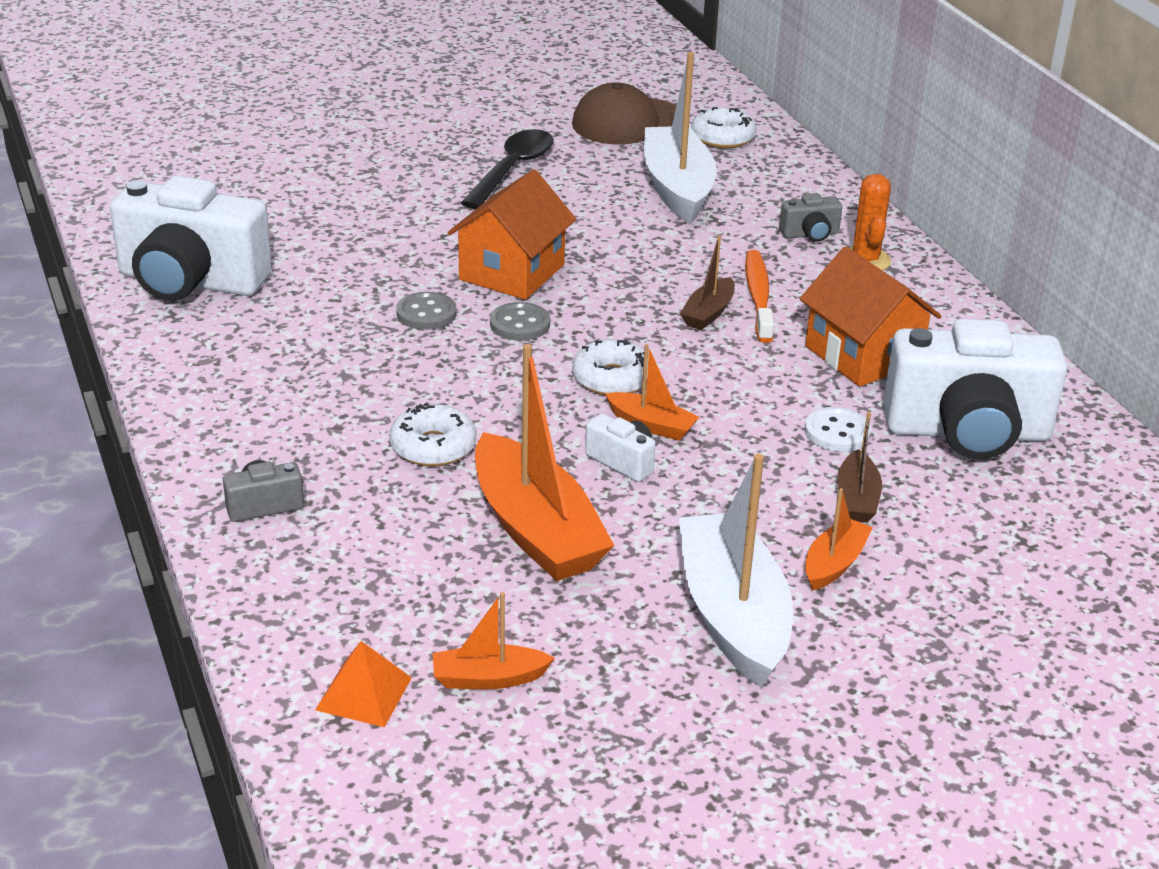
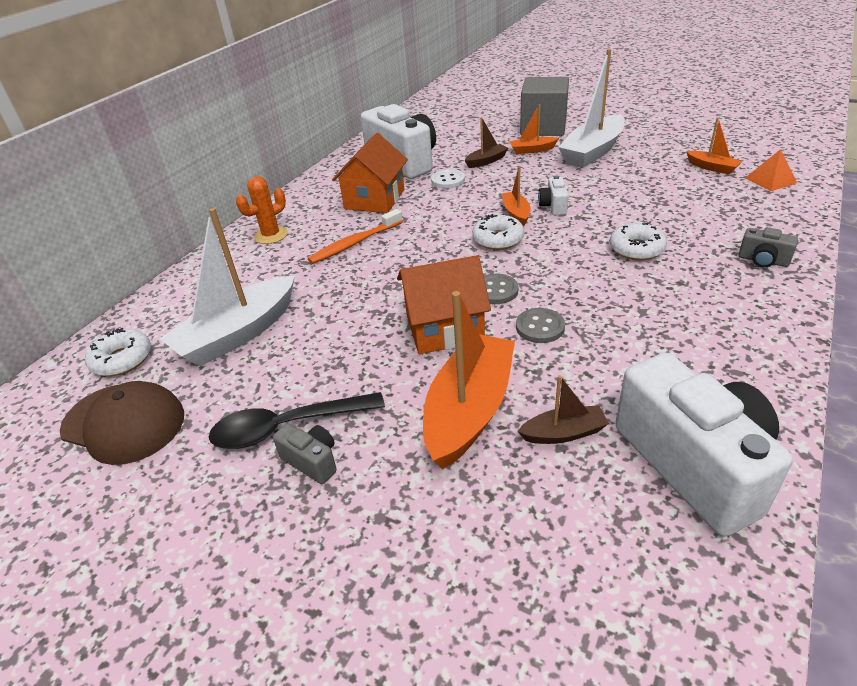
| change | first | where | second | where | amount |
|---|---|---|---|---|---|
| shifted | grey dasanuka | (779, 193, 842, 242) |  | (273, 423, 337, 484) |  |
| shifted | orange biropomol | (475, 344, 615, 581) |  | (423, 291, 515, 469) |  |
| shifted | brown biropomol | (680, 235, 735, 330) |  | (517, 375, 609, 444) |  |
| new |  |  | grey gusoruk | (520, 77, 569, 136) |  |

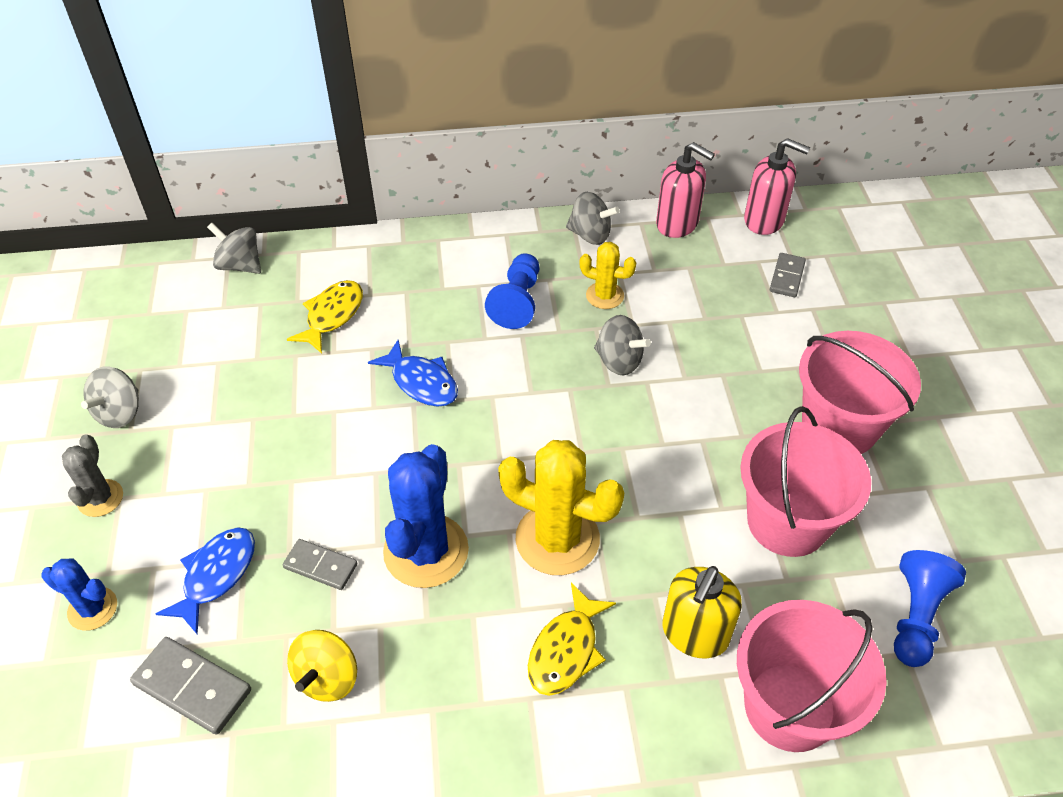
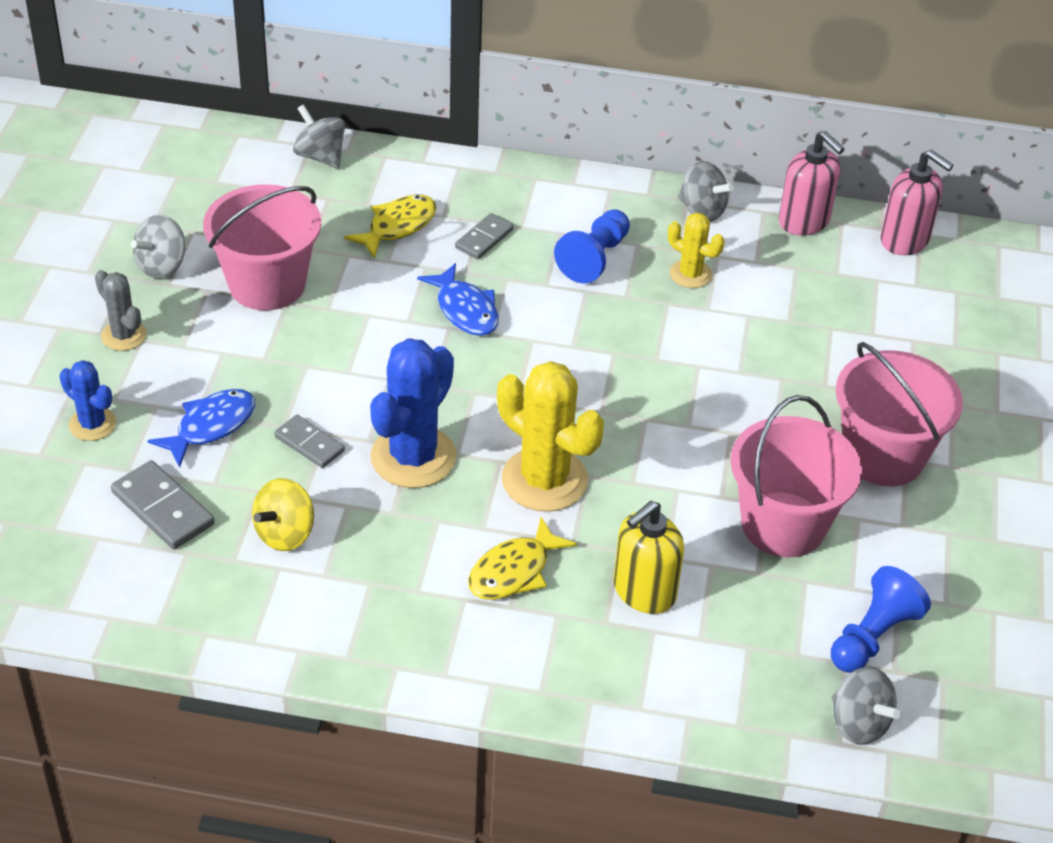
| change | first | where | second | where | amount |
|---|---|---|---|---|---|
| rotated | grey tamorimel | (62, 435, 123, 517) |  | (95, 270, 146, 351) | 60 degrees counterclockwise |
| shifted | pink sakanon | (737, 600, 887, 752) |  | (203, 184, 321, 311) |  |
| shifted | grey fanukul | (770, 253, 806, 297) |  | (455, 213, 514, 259) |  |
| shifted | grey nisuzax | (594, 315, 651, 375) |  | (832, 667, 901, 745) |  |

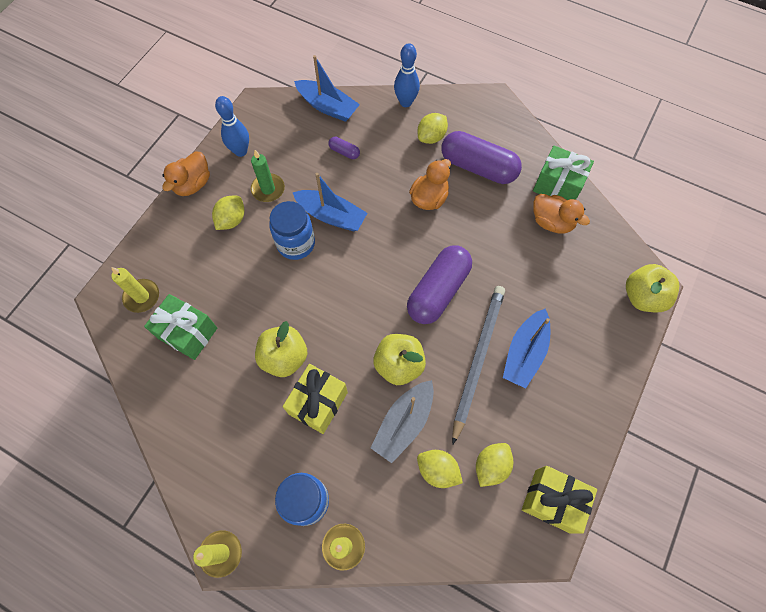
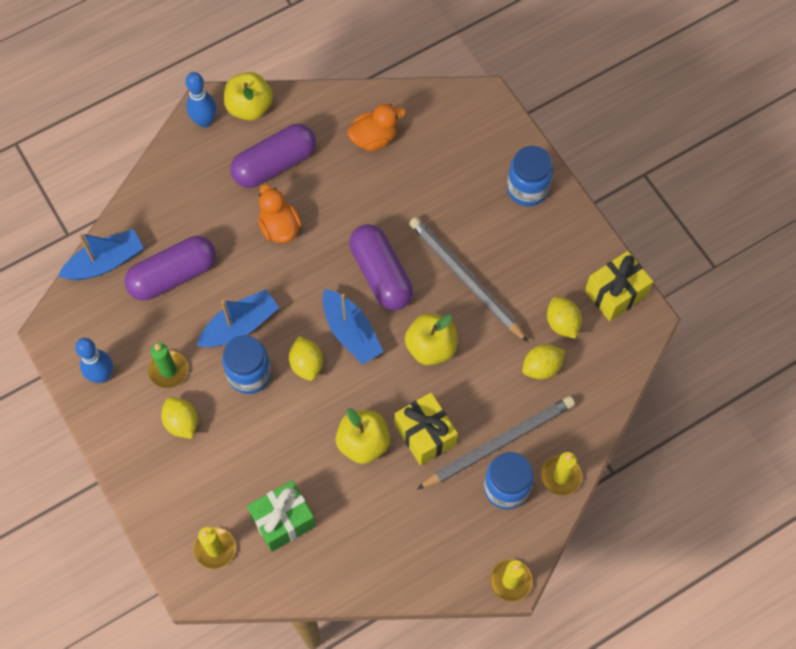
| change | first | where | second | where | amount |
|---|---|---|---|---|---|
| scaled | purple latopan | (328, 137, 360, 159) |  | (125, 236, 216, 300) | x2.35 |
| shifted | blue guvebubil | (394, 43, 420, 107) |  | (186, 72, 216, 128) |  |
| shifted | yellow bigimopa | (626, 264, 680, 312) |  | (224, 72, 273, 121) |  |
| shifted | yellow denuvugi | (417, 113, 448, 144) |  | (289, 336, 323, 381) |  |
| shifted | blue biropomol | (503, 309, 550, 388) |  | (322, 289, 383, 365) |  |
| new |  |  | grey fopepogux | (417, 396, 575, 489) |  |
| new |  |  | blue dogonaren | (507, 146, 553, 207) |  |
| gone | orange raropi | (162, 152, 210, 196) |  |  |  |
| gone | grey biropomol | (371, 380, 434, 463) |  |  |  |
| gone | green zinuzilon | (533, 146, 594, 200) |  |  |  |

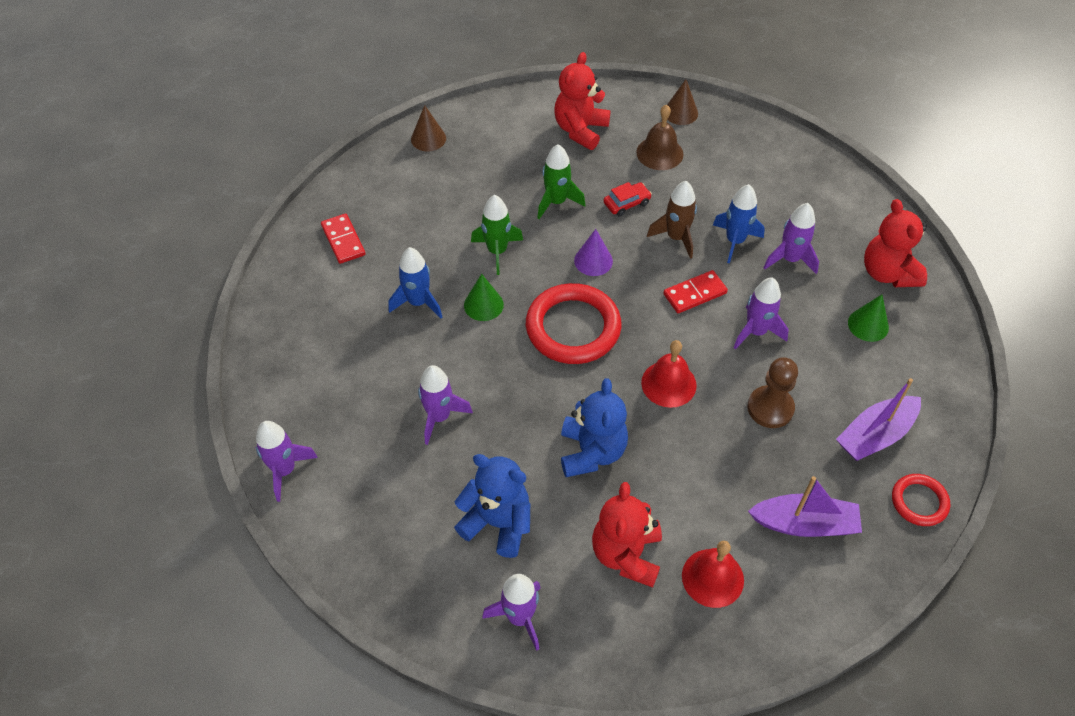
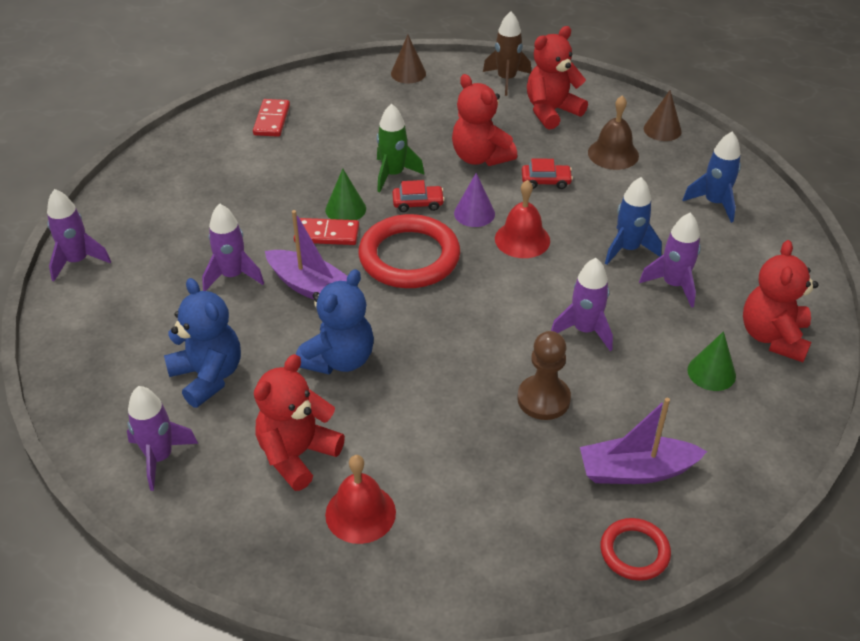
| change | first | where | second | where | amount |
|---|---|---|---|---|---|
| shifted | purple biropomol | (748, 476, 862, 537) |  | (265, 210, 348, 300) |  |
| shifted | red fanukul | (663, 270, 728, 313) |  | (294, 218, 359, 245) |  |
| new |  |  | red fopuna | (392, 180, 445, 212) |  |
| swapped | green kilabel | (537, 144, 585, 219) | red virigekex | (452, 74, 517, 166) |  |
| shifted | brown kilabel | (647, 181, 697, 259) |  | (483, 11, 531, 96) |  |
| shifted | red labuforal | (641, 340, 697, 408) |  | (495, 180, 550, 258) |  |
| shifted | blue kilabel | (388, 247, 442, 319) |  | (683, 132, 741, 223) |  |

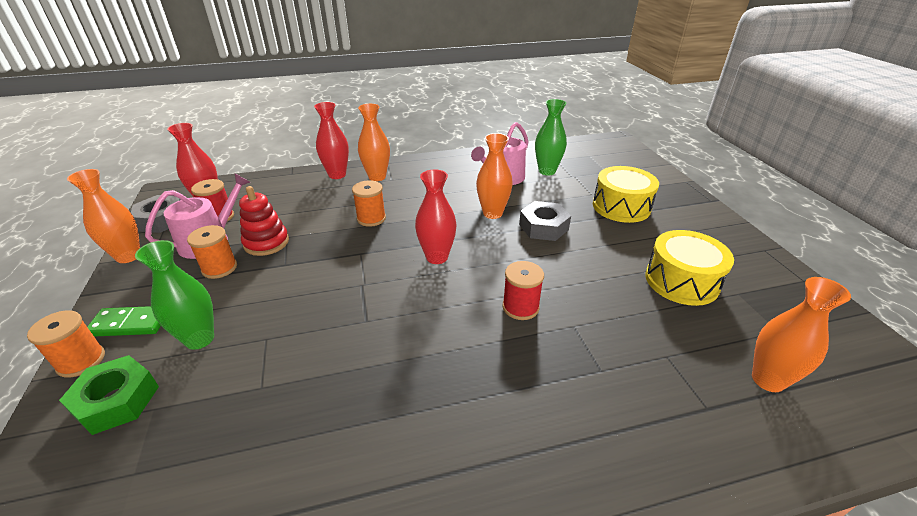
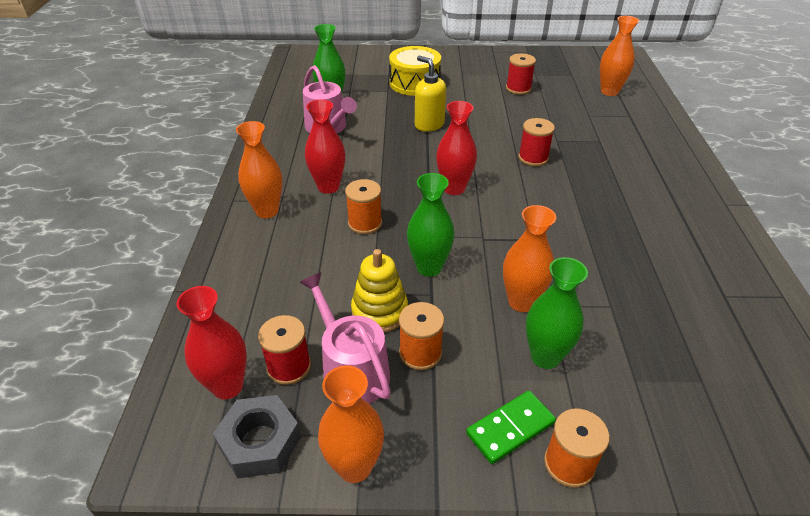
| change | first | where | second | where | amount |
|---|---|---|---|---|---|
| shifted | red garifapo | (314, 102, 349, 179) |  | (305, 99, 345, 194) |  |
| repainted | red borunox | (239, 186, 289, 256) | yellow borunox | (351, 249, 408, 332) |  |
| new |  |  | green garifapo | (407, 173, 455, 277) |  |
| swapped | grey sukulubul | (519, 201, 571, 241) | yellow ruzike | (415, 56, 446, 132) |  |
| rotated | green fanukul | (87, 306, 161, 337) |  | (466, 391, 556, 464) | 45 degrees clockwise |
| shifted | orange garifapo | (476, 133, 513, 219) |  | (503, 205, 556, 312) |  |
| swapped | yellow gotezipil | (645, 230, 734, 306) | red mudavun | (506, 53, 536, 95) |  |
| gone | green sukulubul | (59, 355, 159, 435) |  |  |  |

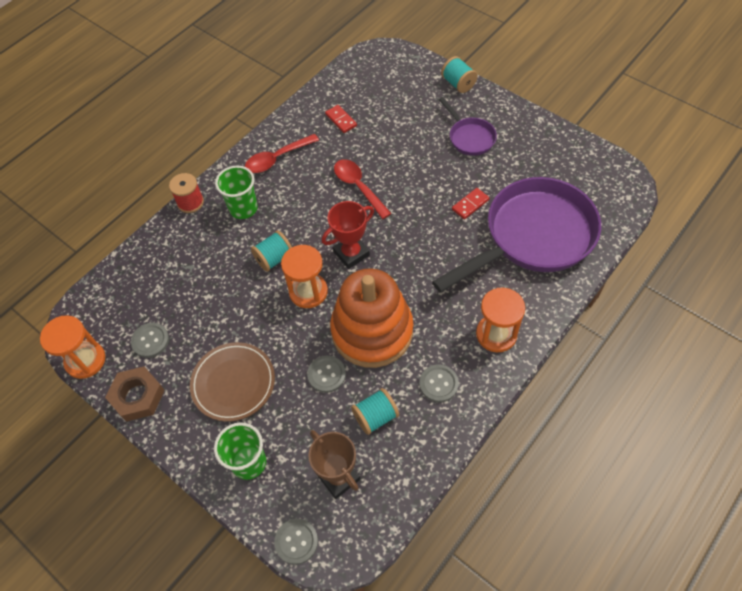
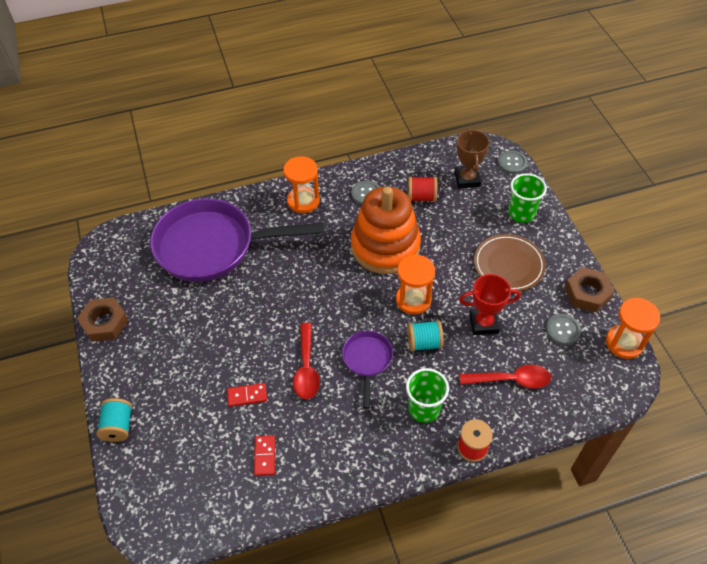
| change | first | where | second | where | amount |
|---|---|---|---|---|---|
| new |  |  | brown sukulubul | (77, 297, 128, 342) |  |
| shifted | red fanukul | (452, 188, 489, 219) |  | (227, 383, 267, 407) |  |
| shifted | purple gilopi | (439, 97, 497, 156) |  | (342, 331, 393, 409) |  |
| repainted | turquoise mudavun | (351, 388, 399, 435) | red mudavun | (408, 176, 437, 202) |  |
| shifted | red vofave | (322, 201, 374, 269) |  | (459, 274, 521, 335) |  |
| shifted | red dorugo | (245, 134, 319, 173) |  | (460, 365, 551, 389) |  |
| gone | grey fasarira | (307, 356, 346, 393) |  |  |  |

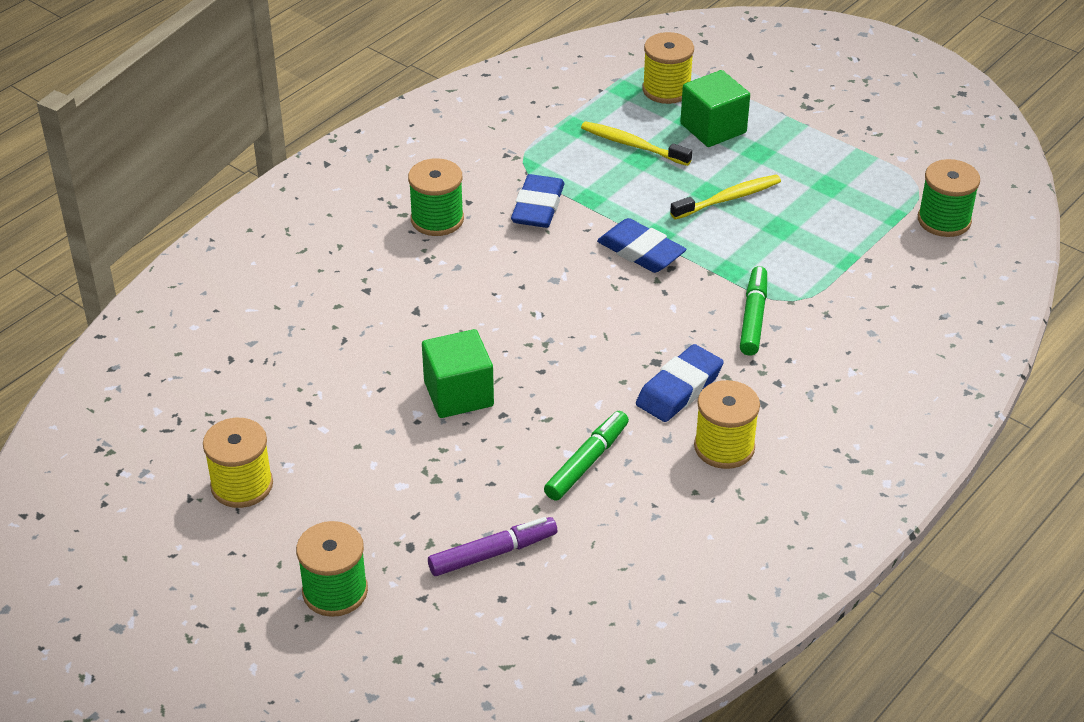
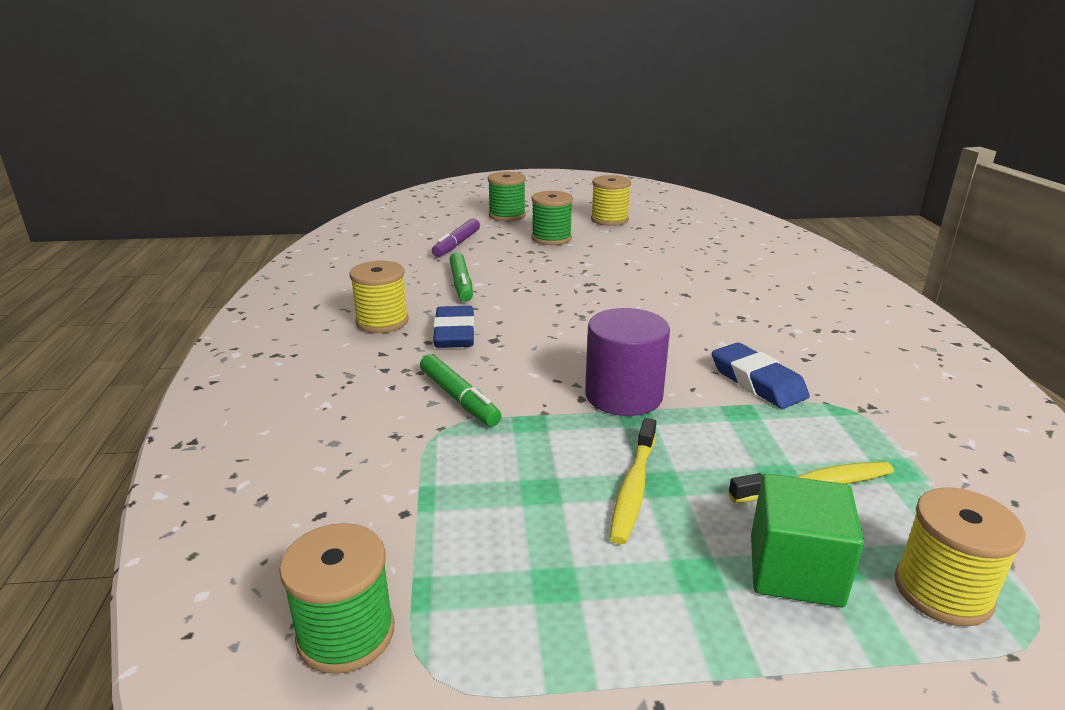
| change | first | where | second | where | amount |
|---|---|---|---|---|---|
| shifted | green mudavun | (408, 158, 464, 236) |  | (531, 191, 573, 245) |  |
| swapped | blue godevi | (597, 218, 686, 273) | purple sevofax | (585, 308, 670, 416) |  |
| gone | green gusoruk | (422, 329, 494, 418) |  |  |  |

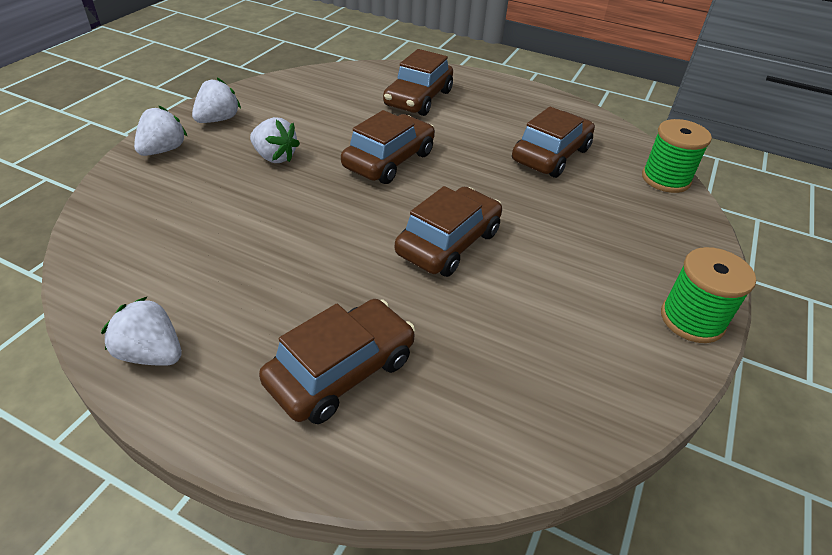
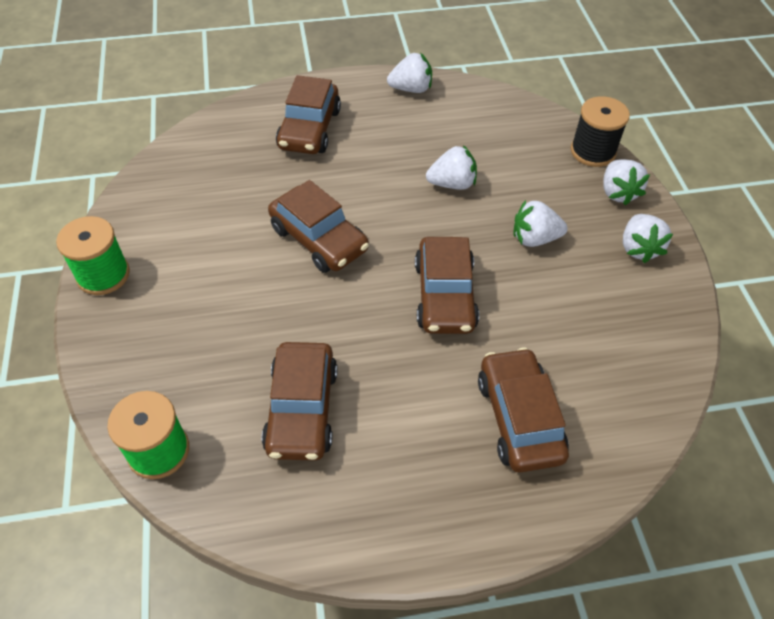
| change | first | where | second | where | amount |
|---|---|---|---|---|---|
| rotated | brown fopuna | (395, 186, 502, 277) |  | (268, 180, 369, 273) | 45 degrees counterclockwise |
| new |  |  | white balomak | (426, 145, 477, 190) |  |
| new |  |  | black mudavun | (571, 96, 630, 167) |  |

